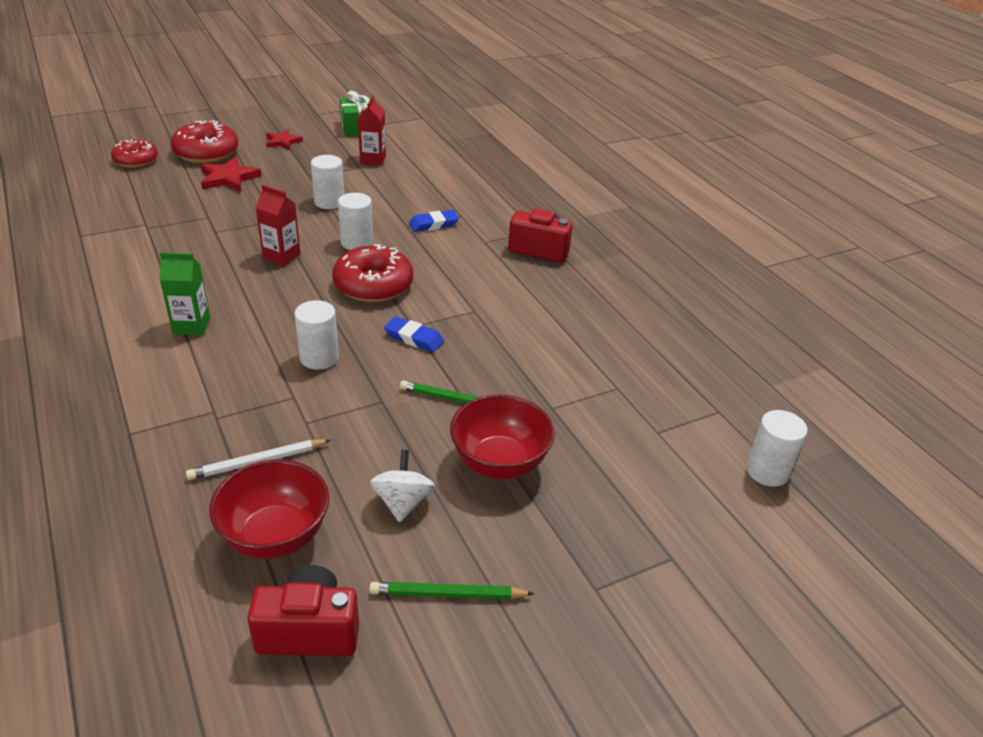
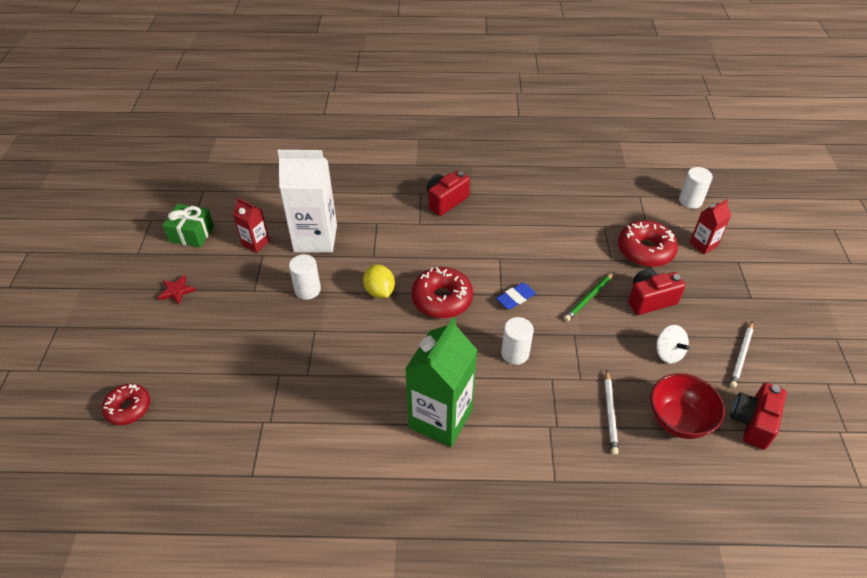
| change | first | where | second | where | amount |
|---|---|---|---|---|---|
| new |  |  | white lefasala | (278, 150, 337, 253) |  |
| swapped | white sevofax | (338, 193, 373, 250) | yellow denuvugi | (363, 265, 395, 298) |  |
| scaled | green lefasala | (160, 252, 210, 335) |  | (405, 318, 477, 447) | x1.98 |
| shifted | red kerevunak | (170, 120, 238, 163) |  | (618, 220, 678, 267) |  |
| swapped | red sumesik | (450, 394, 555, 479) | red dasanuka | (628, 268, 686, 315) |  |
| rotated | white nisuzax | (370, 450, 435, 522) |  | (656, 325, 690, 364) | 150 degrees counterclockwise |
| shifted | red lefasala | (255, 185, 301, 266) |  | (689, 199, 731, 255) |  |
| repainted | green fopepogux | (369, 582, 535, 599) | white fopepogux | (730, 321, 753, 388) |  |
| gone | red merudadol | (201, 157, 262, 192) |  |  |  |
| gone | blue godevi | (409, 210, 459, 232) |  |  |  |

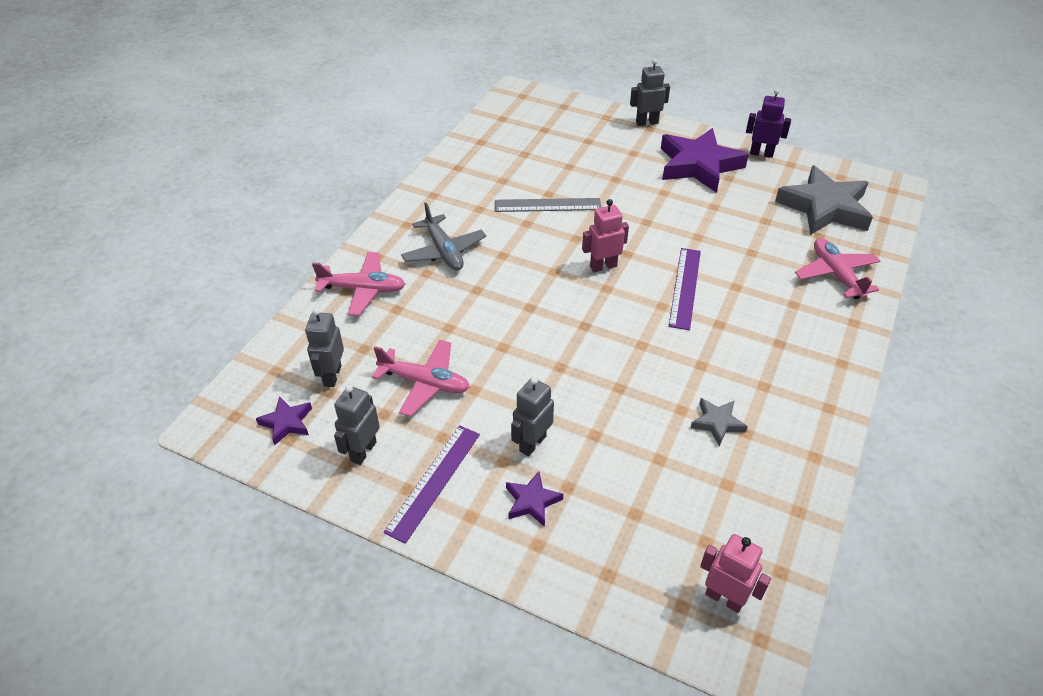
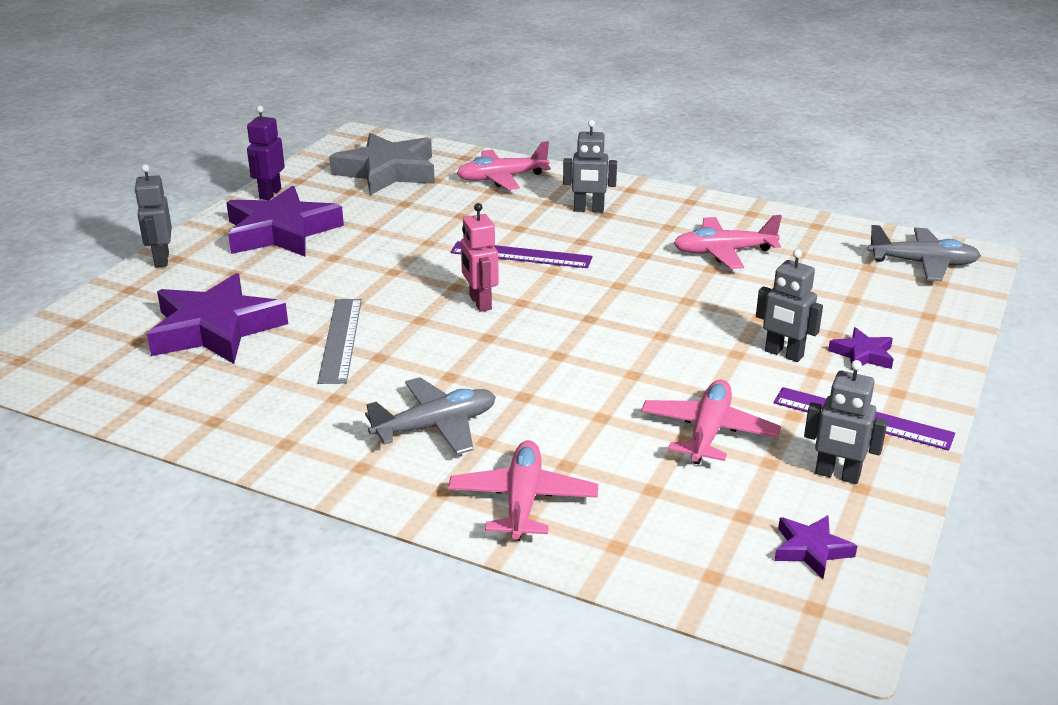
| change | first | where | second | where | amount |
|---|---|---|---|---|---|
| new |  |  | purple merudadol | (147, 273, 288, 364) |  |
| shifted | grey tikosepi | (305, 308, 344, 387) |  | (563, 120, 617, 213) |  |
| swapped | grey merudadol | (691, 398, 748, 446) | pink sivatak | (674, 215, 782, 269) |  |
| swapped | pink tikosepi | (700, 534, 771, 613) | grey sivatak | (868, 225, 981, 281) |  |

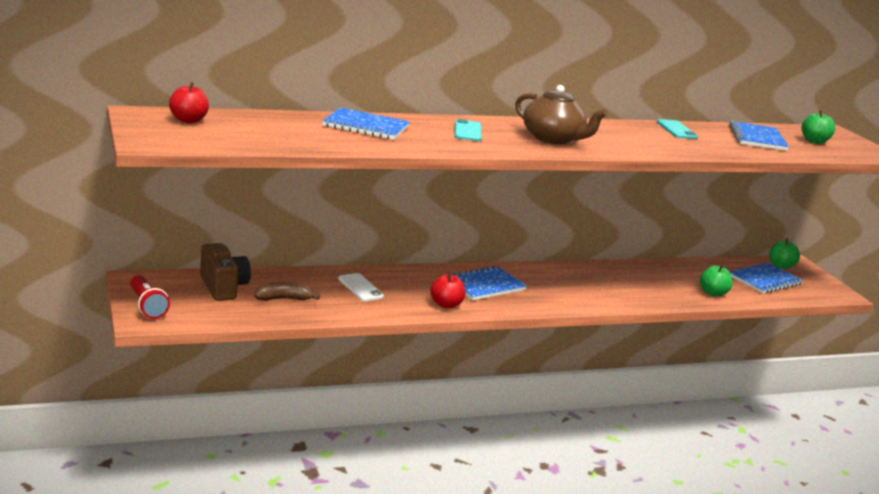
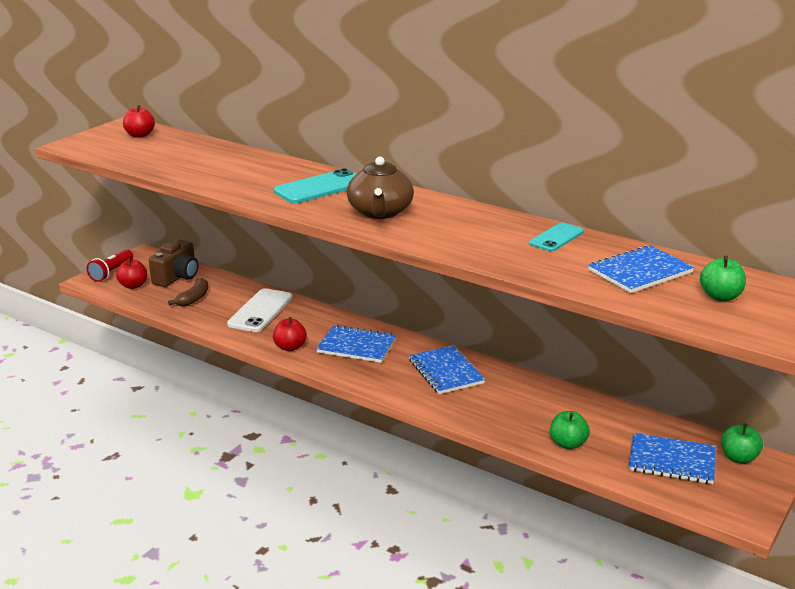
| change | first | where | second | where | amount |
|---|---|---|---|---|---|
| new |  |  | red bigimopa | (116, 258, 147, 289) |  |
| rotated | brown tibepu | (254, 282, 320, 301) |  | (168, 278, 208, 307) | 75 degrees clockwise |
| scaled | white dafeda | (338, 273, 384, 301) |  | (227, 288, 292, 332) | x1.59 |
| scaled | turquoise dafeda | (454, 119, 481, 141) |  | (274, 168, 356, 204) | x1.59 |
| shifted | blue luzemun | (322, 108, 410, 140) |  | (409, 345, 485, 394) |  |

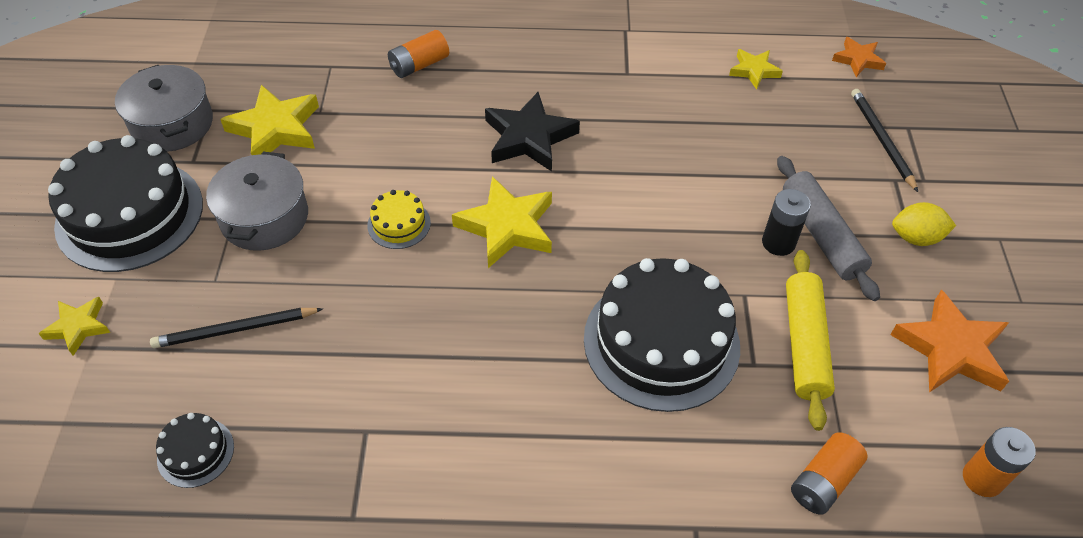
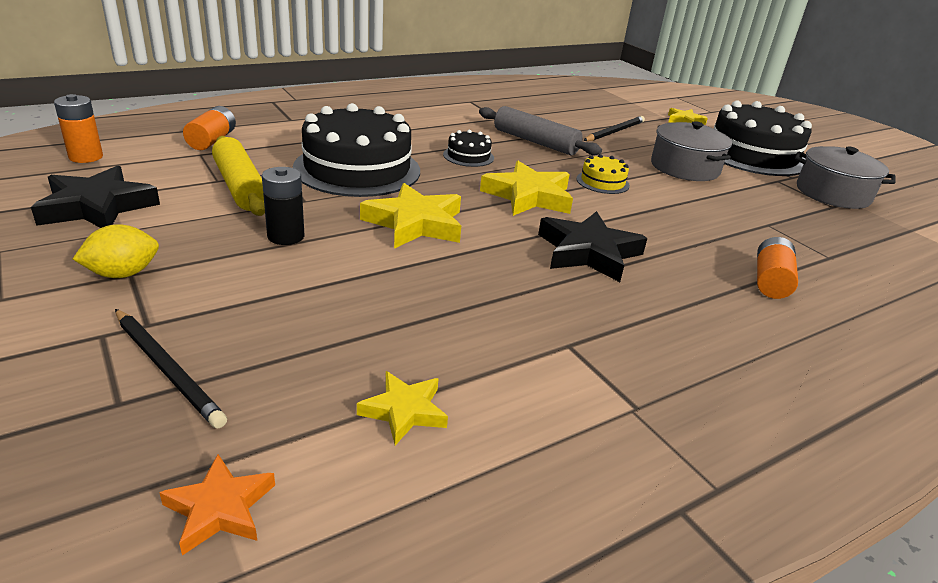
| change | first | where | second | where | amount |
|---|---|---|---|---|---|
| repainted | orange merudadol | (890, 290, 1009, 393) | black merudadol | (31, 165, 160, 228) |  |
| shifted | yellow merudadol | (220, 85, 319, 155) |  | (360, 183, 461, 249) |  |
| shifted | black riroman | (156, 413, 234, 488) |  | (443, 130, 494, 167) |  |
| shifted | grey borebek | (777, 156, 880, 301) |  | (479, 106, 602, 155) |  |

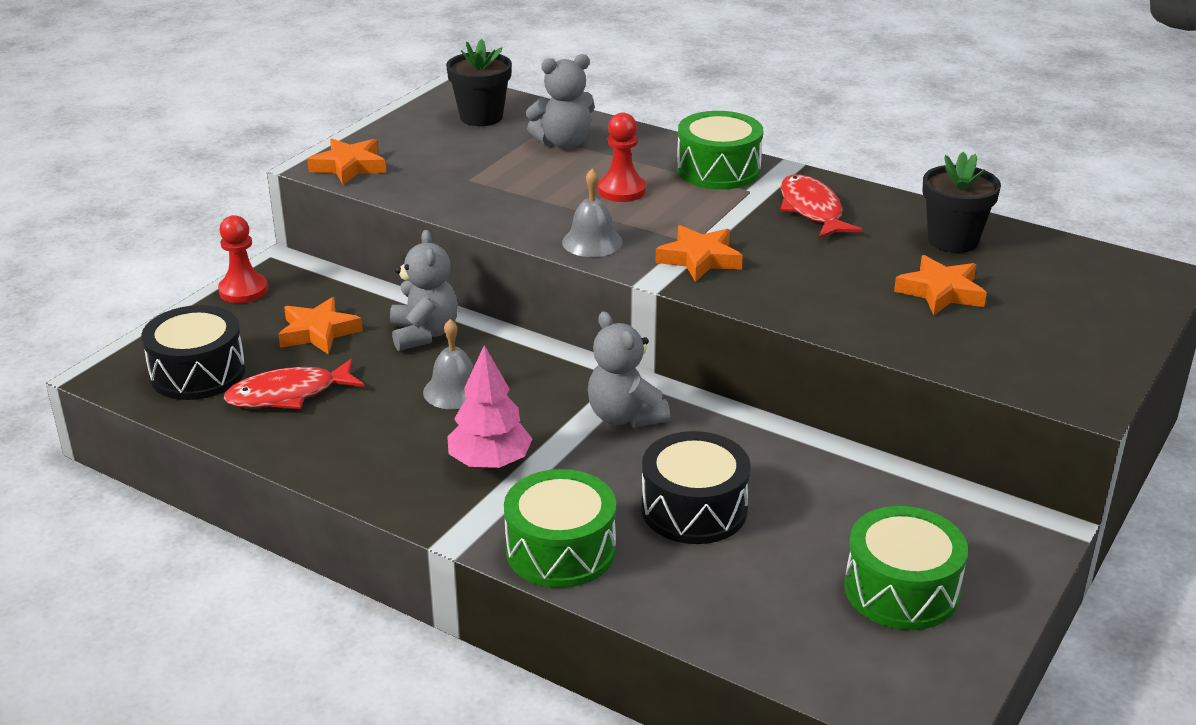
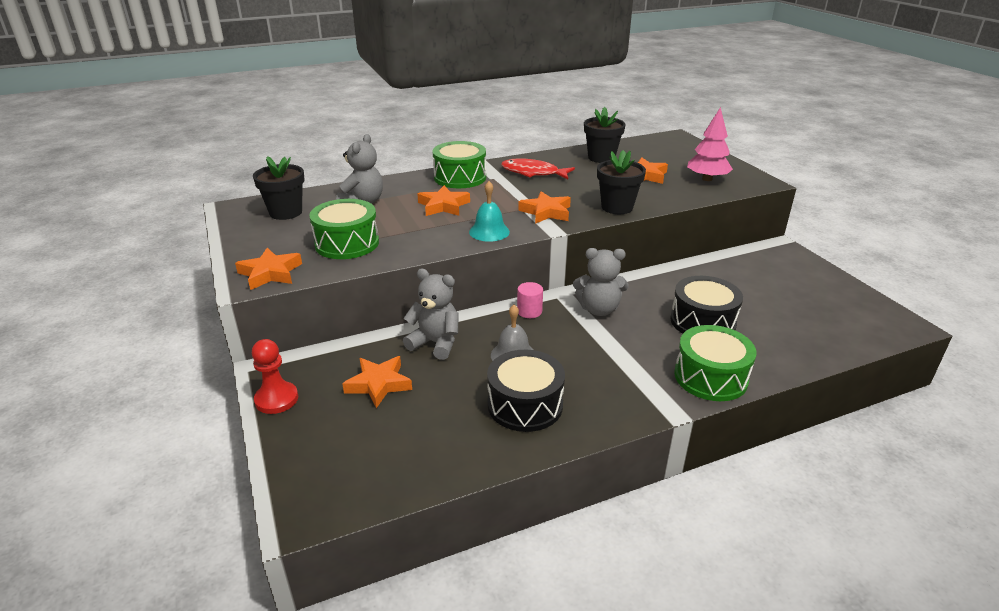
| change | first | where | second | where | amount |
|---|---|---|---|---|---|
| shifted | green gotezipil | (844, 506, 968, 630) |  | (309, 199, 379, 259) |  |
| swapped | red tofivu | (598, 113, 646, 202) | orange merudadol | (417, 185, 470, 216) |  |
| repainted | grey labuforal | (562, 169, 623, 257) | turquoise labuforal | (469, 181, 510, 242) |  |
| shifted | black gotezipil | (141, 305, 246, 400) |  | (487, 350, 565, 432) |  |
| new |  |  | pink sevofax | (517, 282, 543, 318) |  |
| new |  |  | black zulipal | (597, 150, 646, 214) |  |
| shifted | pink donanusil | (447, 345, 533, 469) |  | (687, 107, 733, 181) |  |
| gone | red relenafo | (224, 359, 364, 409) |  |  |  |

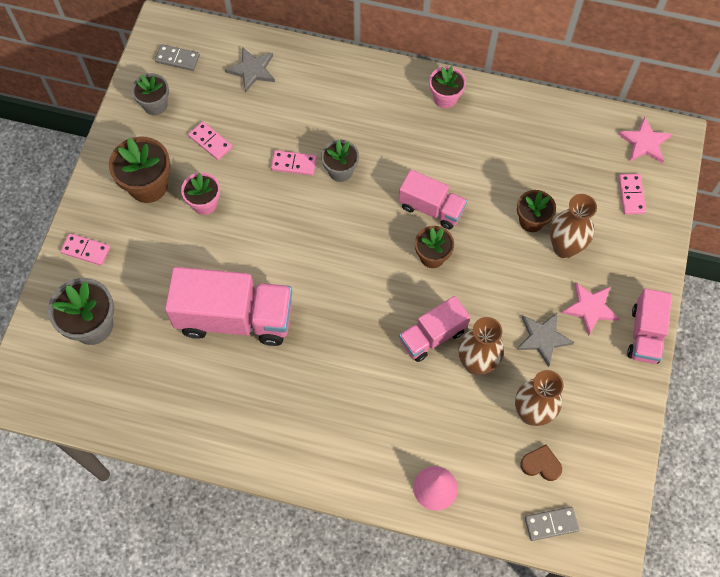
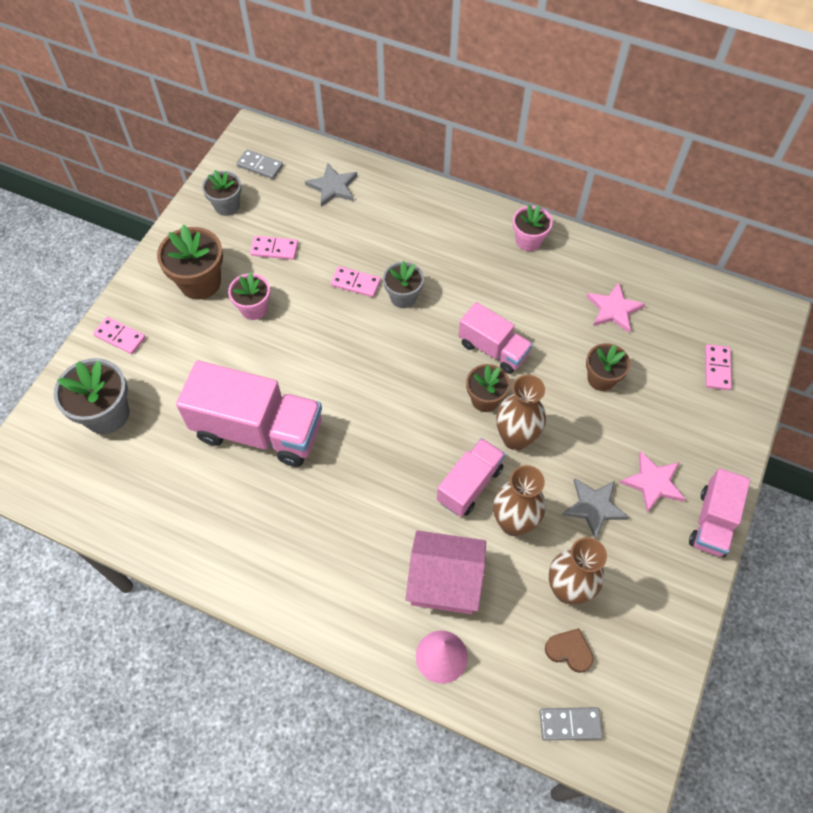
| change | first | where | second | where | amount |
|---|---|---|---|---|---|
| rotated | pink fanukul | (188, 121, 232, 160) |  | (250, 236, 298, 260) | 45 degrees counterclockwise |
| new |  |  | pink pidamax | (406, 530, 486, 614) |  |
| rotated | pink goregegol | (399, 296, 470, 362) |  | (437, 438, 505, 517) | 150 degrees clockwise |
| shifted | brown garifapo | (550, 194, 597, 258) |  | (496, 375, 546, 450) |  |
| shifted | pink merudadol | (618, 117, 672, 163) |  | (586, 282, 645, 333) |  |

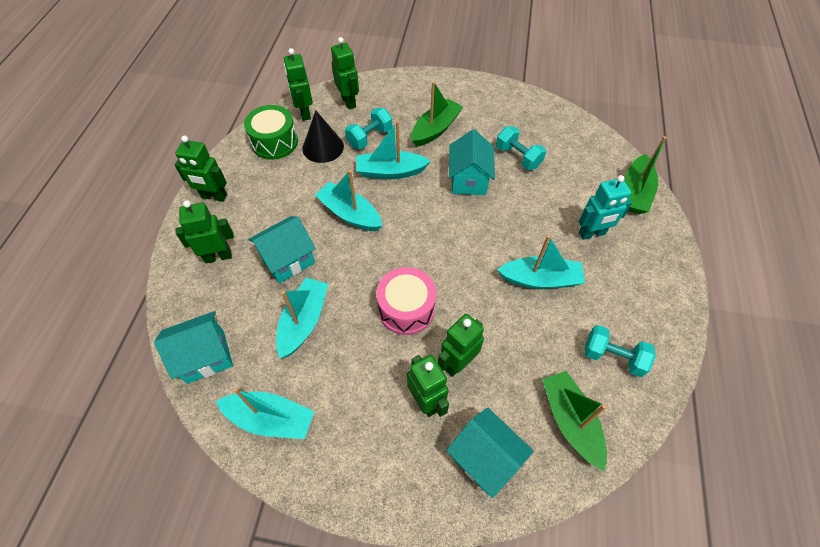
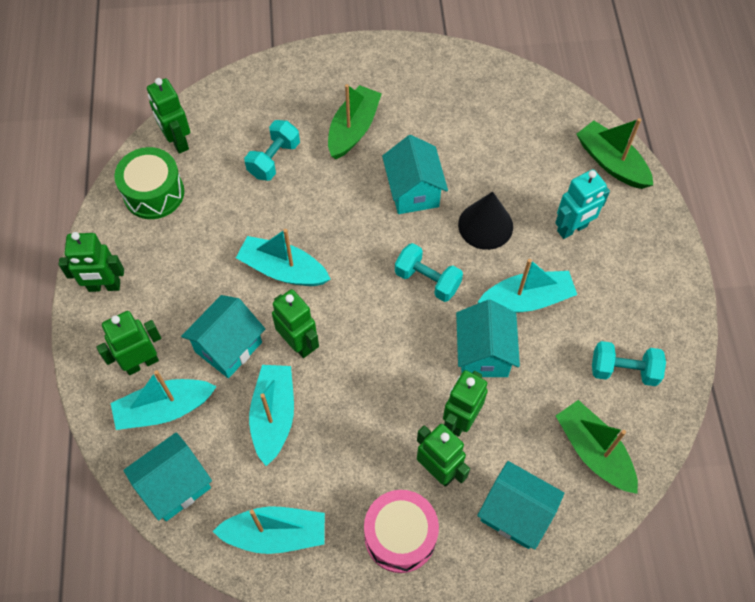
| change | first | where | second | where | amount |
|---|---|---|---|---|---|
| shifted | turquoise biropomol | (356, 121, 431, 179) |  | (111, 370, 217, 430) |  |
| shifted | green tikosepi | (331, 37, 359, 109) |  | (272, 289, 319, 358) |  |
| shifted | pink gotezipil | (376, 267, 436, 335) |  | (364, 490, 439, 573) |  |
| shifted | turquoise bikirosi | (496, 126, 546, 170) |  | (395, 243, 463, 302) |  |
| new |  |  | turquoise pidamax | (456, 300, 520, 377) |  |
| shifted | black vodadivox | (302, 110, 344, 163) |  | (458, 192, 513, 250) |  |
| rotated | green biropomol | (625, 136, 667, 214) |  | (577, 118, 653, 189) | 135 degrees clockwise |

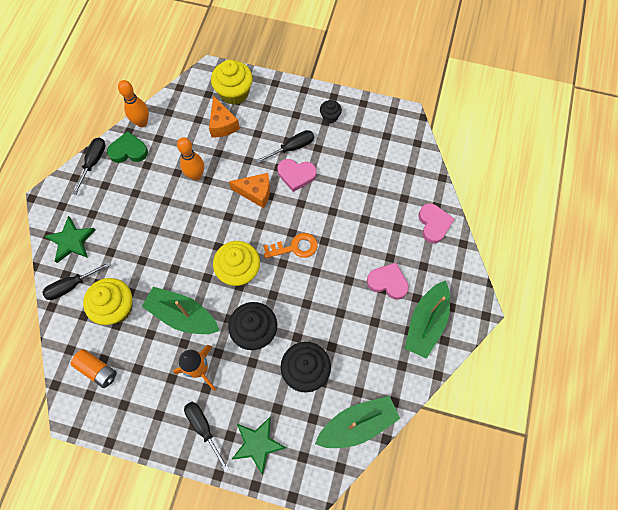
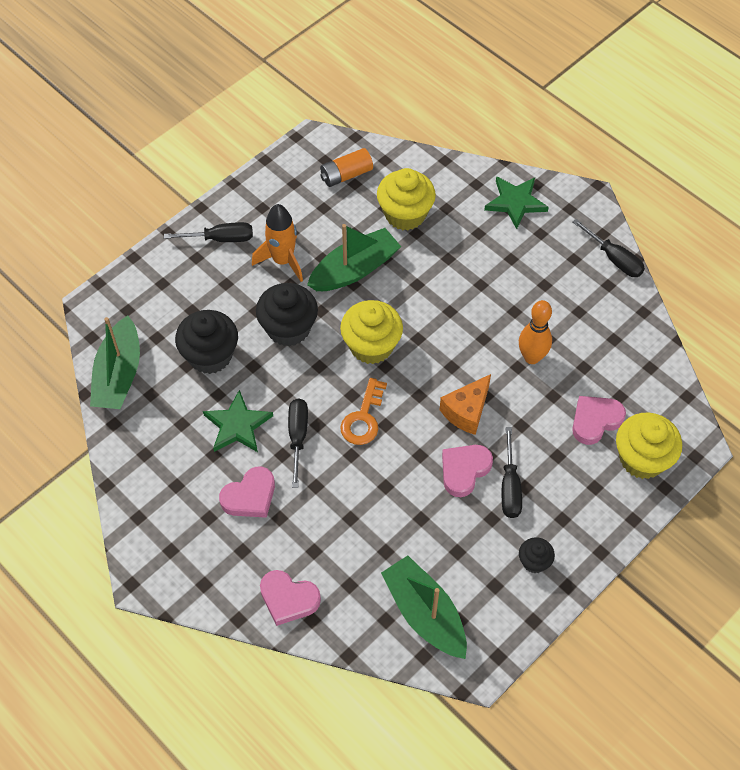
| change | first | where | second | where | amount |
|---|---|---|---|---|---|
| shifted | green merudadol | (231, 417, 286, 475) |  | (203, 390, 273, 452) |  |
| shifted | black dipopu | (42, 262, 111, 300) |  | (288, 398, 308, 488) |  |
| shifted | green biropomol | (405, 280, 450, 359) |  | (381, 555, 467, 659) |  |
| swapped | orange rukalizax | (209, 96, 240, 137) | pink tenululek | (572, 396, 626, 445) |  |
| gone | green tenululek | (107, 131, 148, 163) |  |  |  |
| gone | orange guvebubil | (118, 80, 149, 127) |  |  |  |

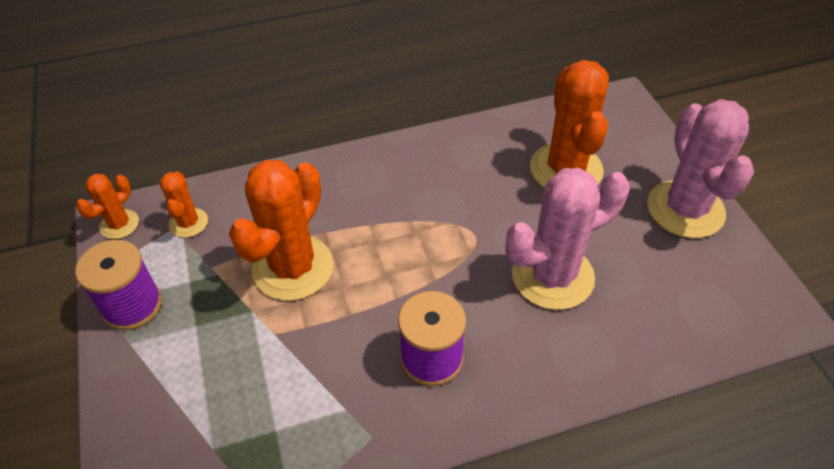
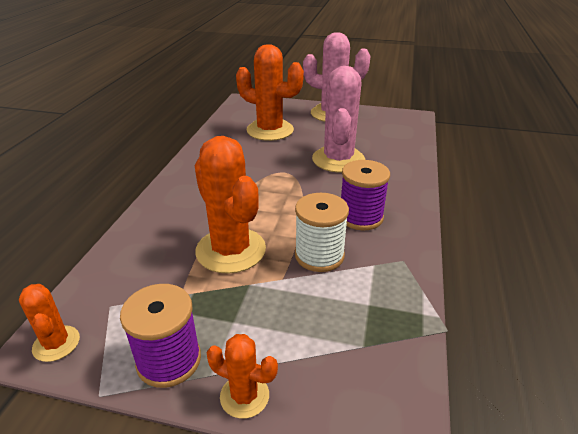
| change | first | where | second | where | amount |
|---|---|---|---|---|---|
| shifted | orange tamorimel | (159, 171, 208, 238) |  | (207, 334, 278, 419) |  |
| new |  |  | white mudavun | (295, 193, 349, 272) |  |

